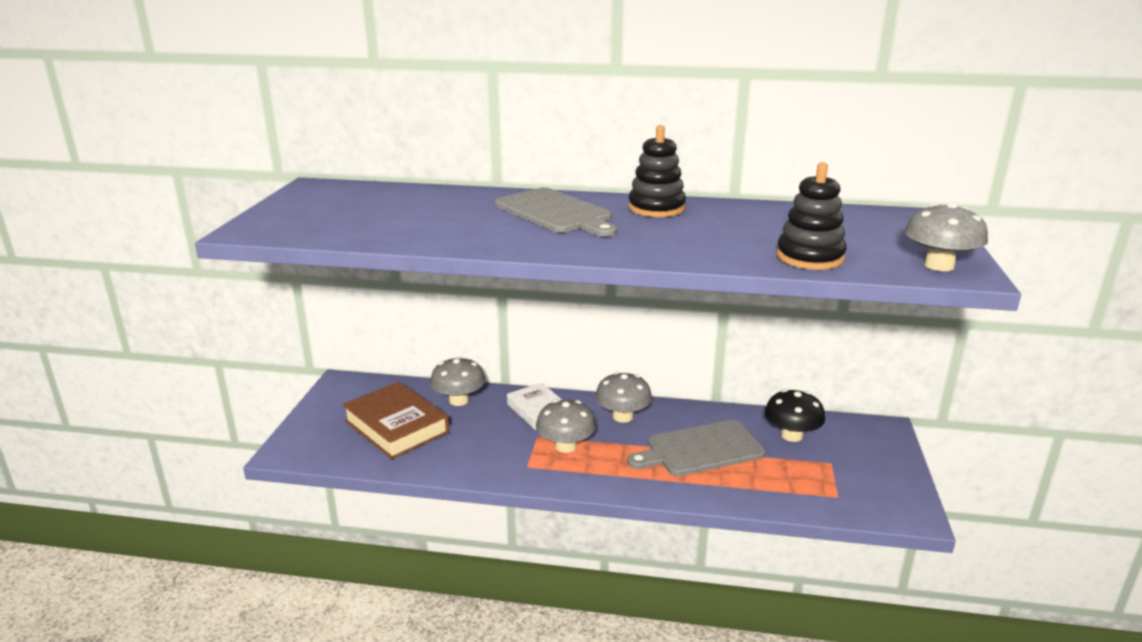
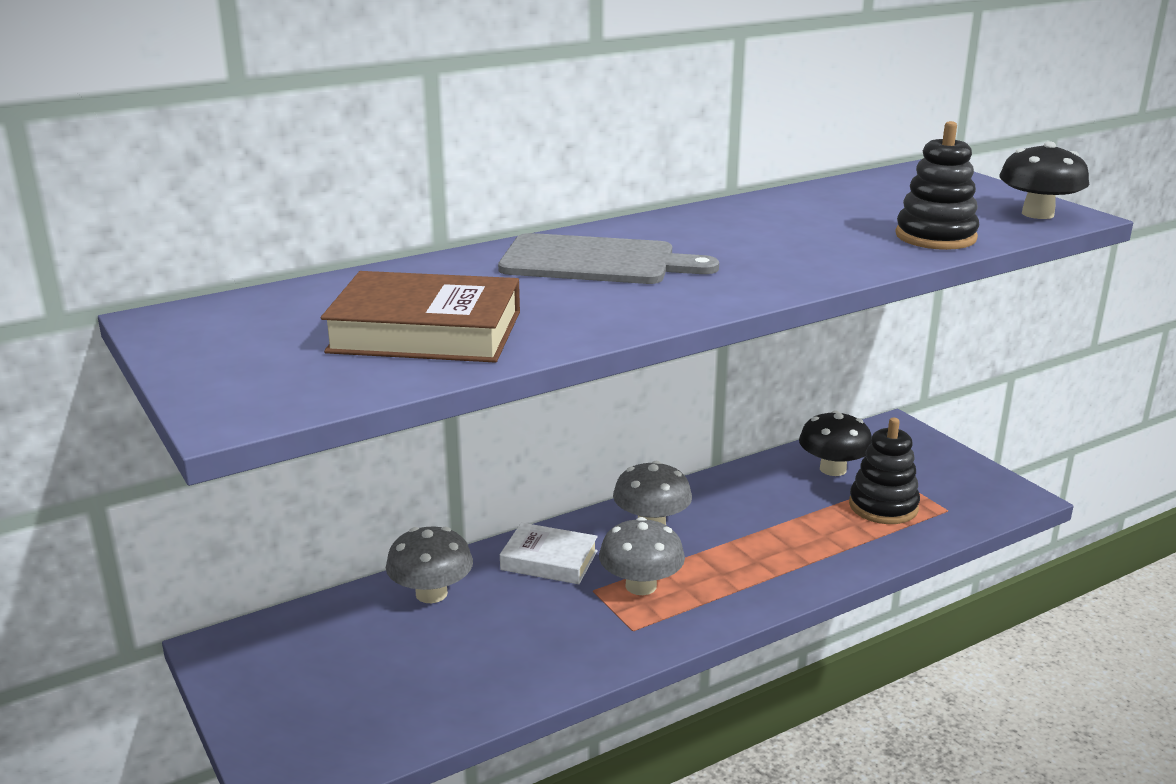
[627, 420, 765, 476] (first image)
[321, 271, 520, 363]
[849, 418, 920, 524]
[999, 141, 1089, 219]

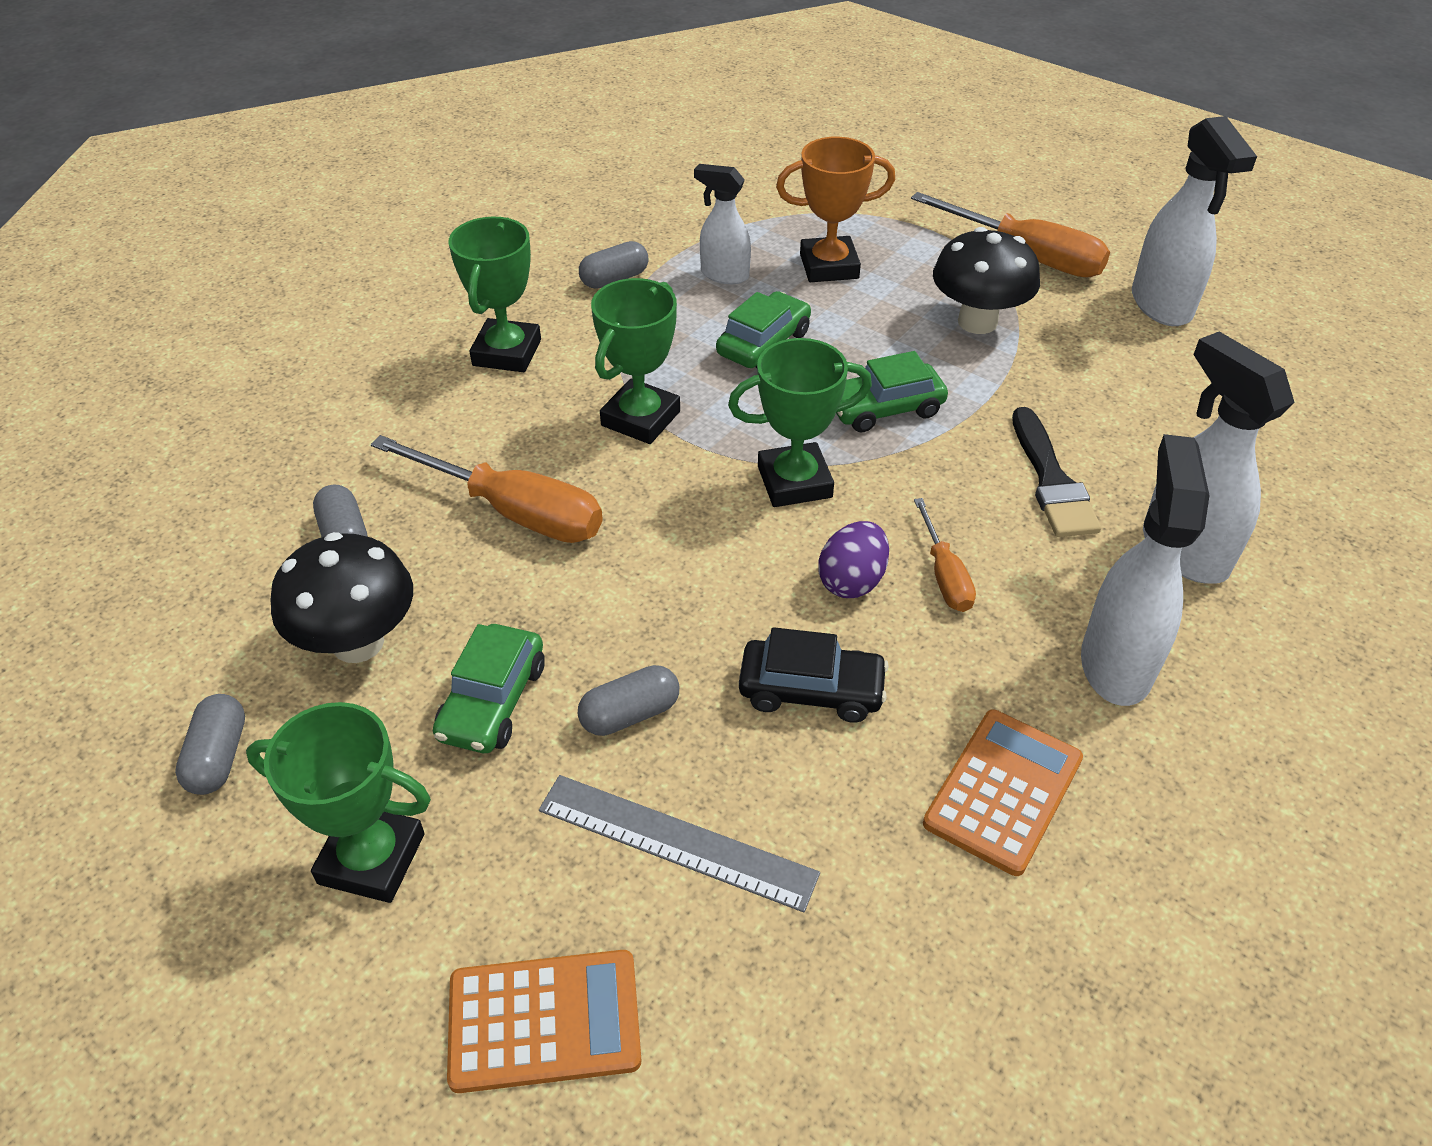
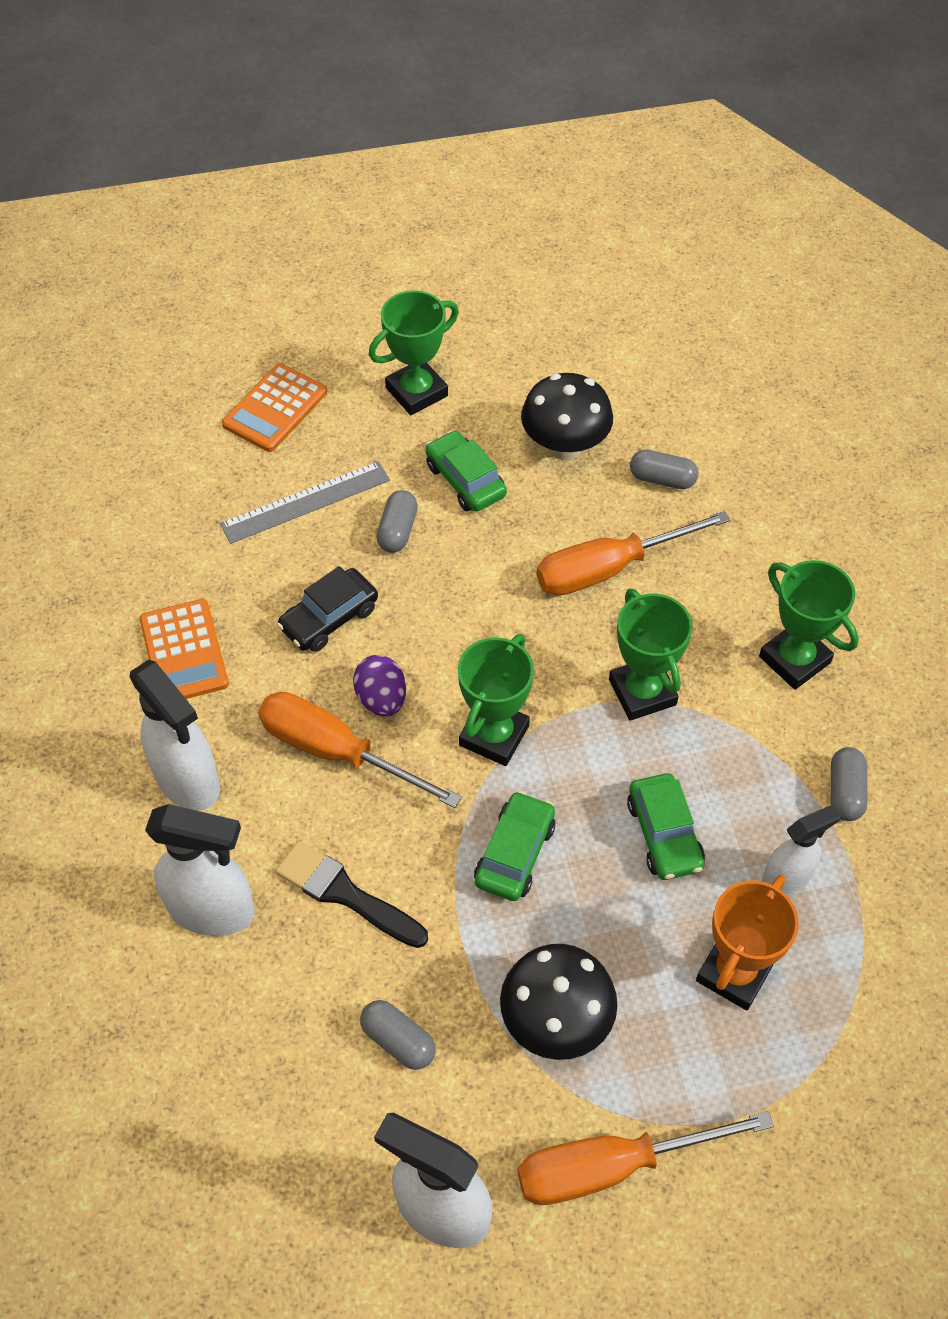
[360, 1000, 436, 1070]
[258, 692, 462, 808]

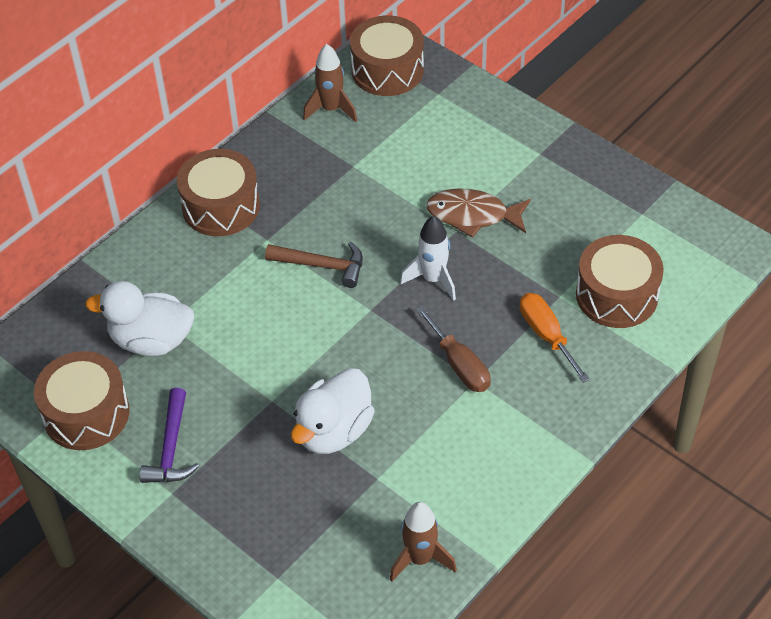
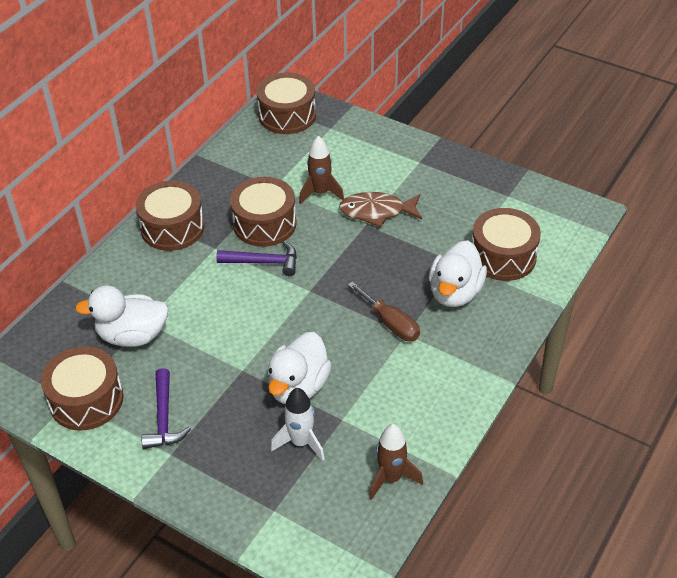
[230, 177, 297, 247]
[299, 136, 344, 204]
[271, 388, 325, 461]
[429, 240, 487, 307]
[216, 241, 297, 276]

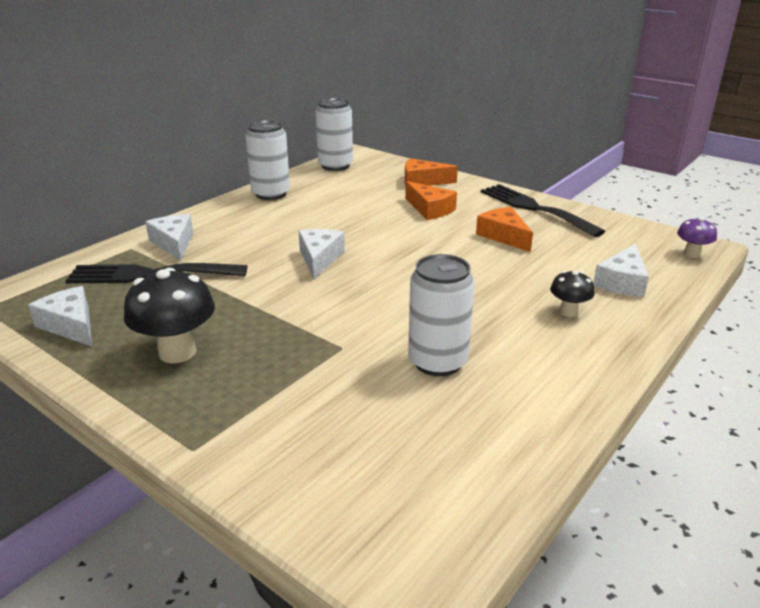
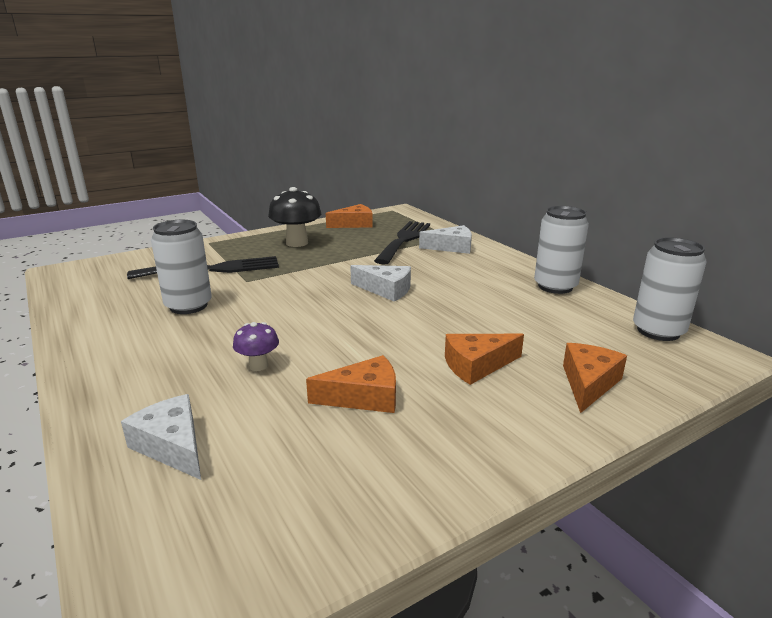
[550, 271, 595, 317] (first image)
[127, 256, 279, 279]
[233, 322, 279, 371]
[326, 204, 373, 228]

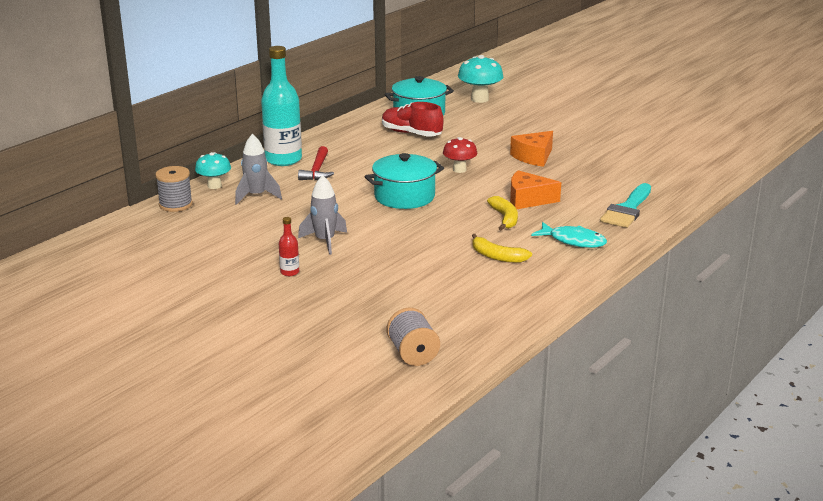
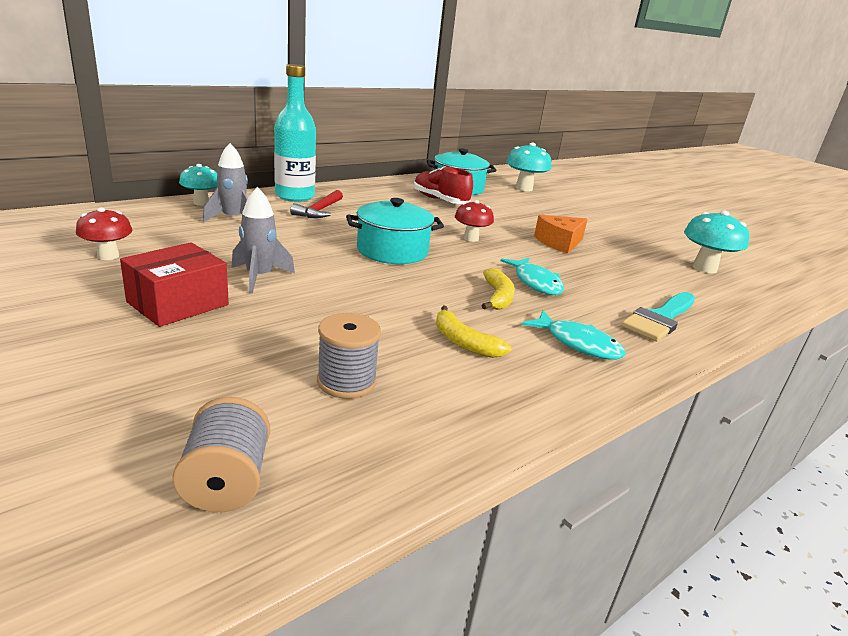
[76, 207, 133, 260]
[684, 210, 749, 273]
[317, 313, 381, 399]
[120, 242, 229, 327]
[501, 258, 564, 295]

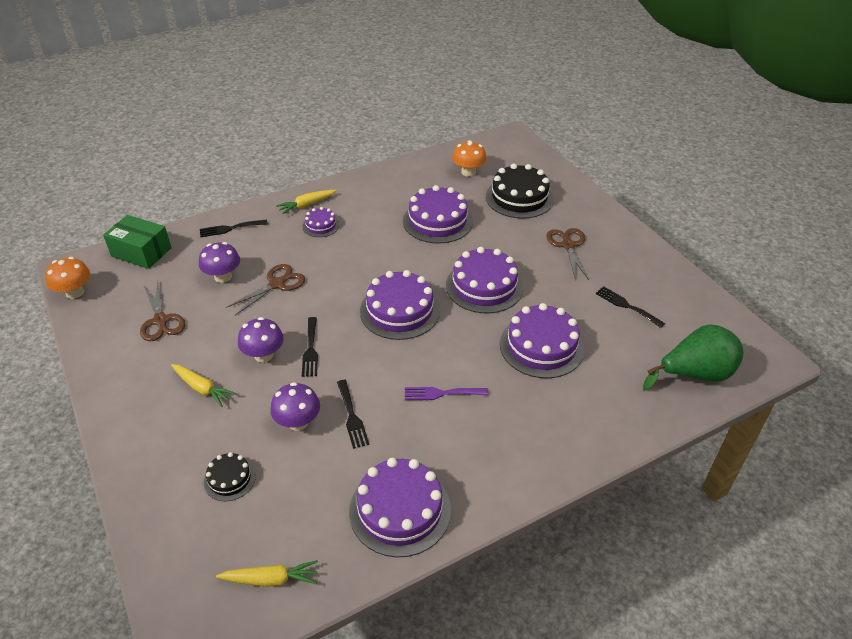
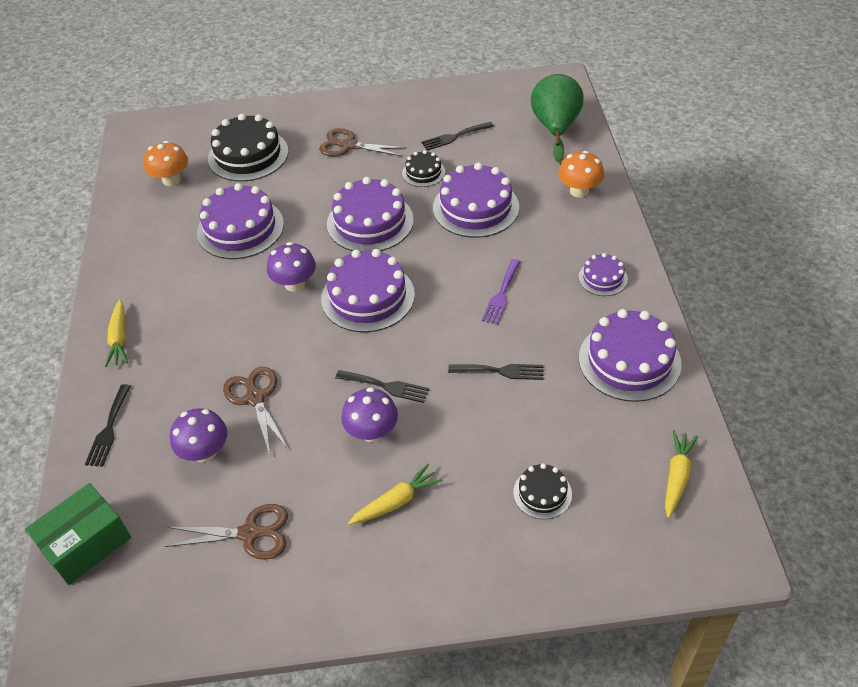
[402, 150, 445, 187]
[558, 151, 604, 198]
[267, 242, 316, 292]
[578, 253, 628, 296]

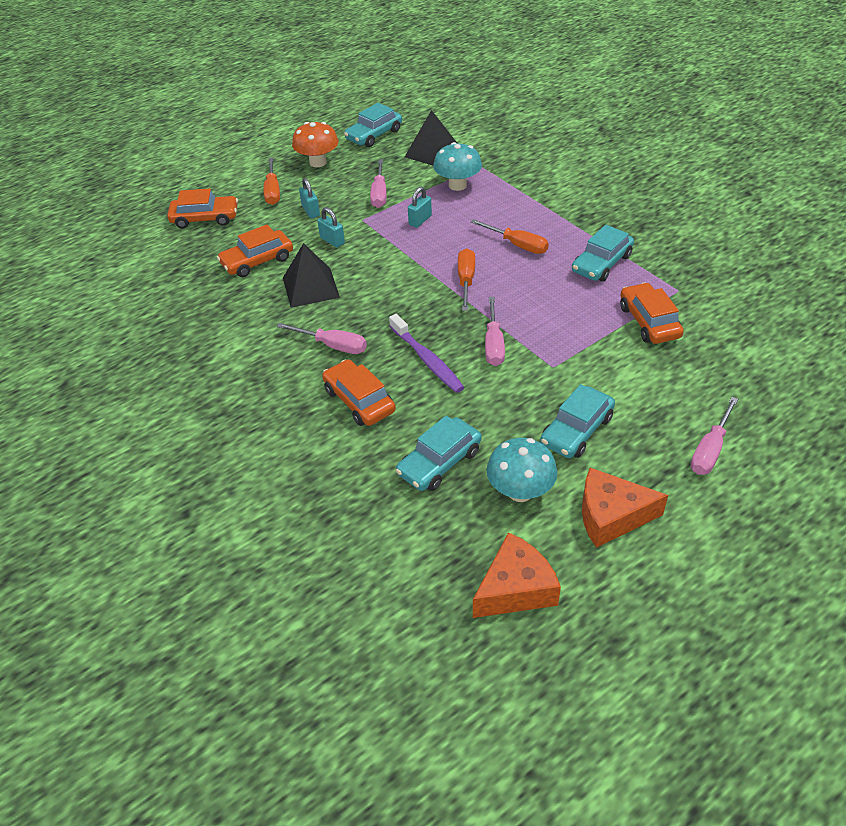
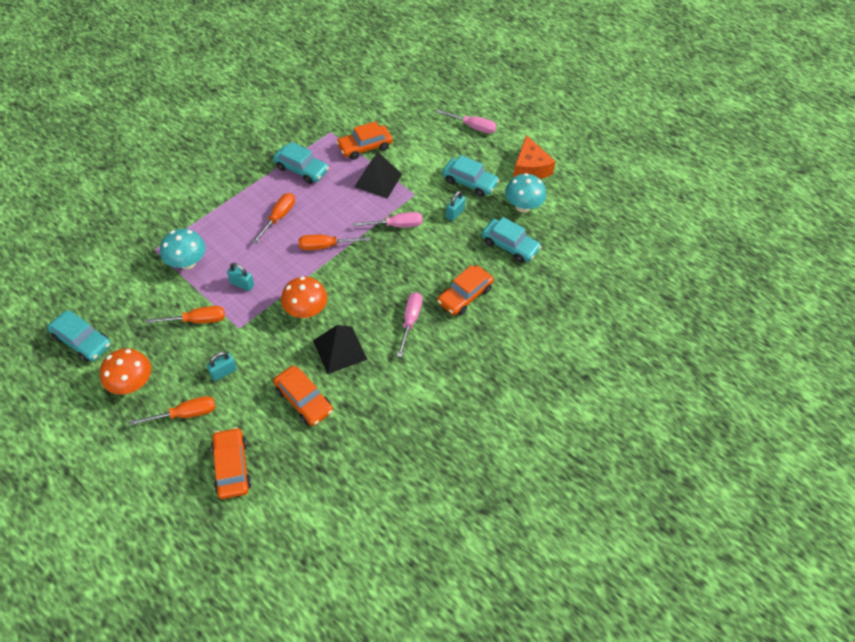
[389, 314, 464, 393] (first image)
[473, 532, 561, 618] (first image)
[281, 276, 327, 318]
[446, 191, 466, 221]
[355, 152, 402, 199]
[146, 306, 225, 324]

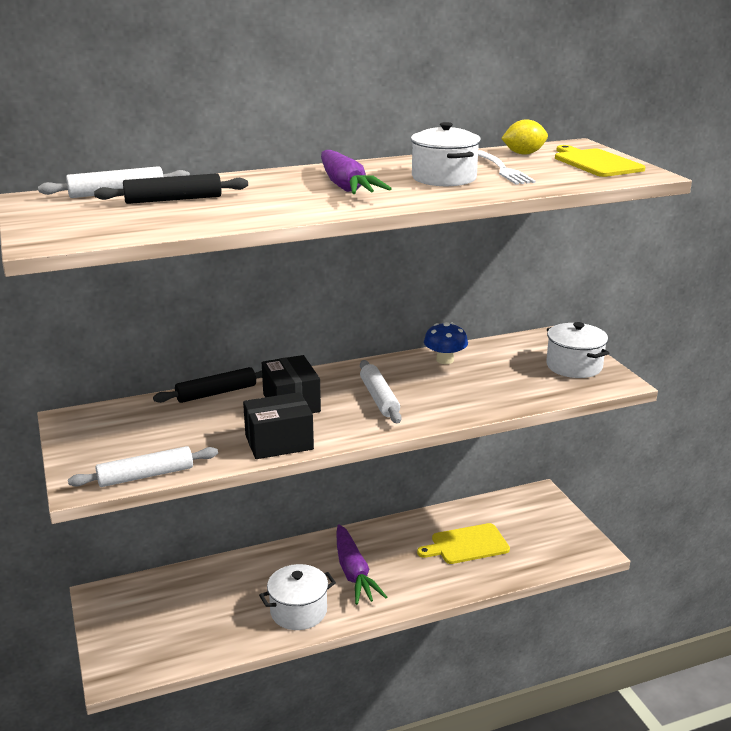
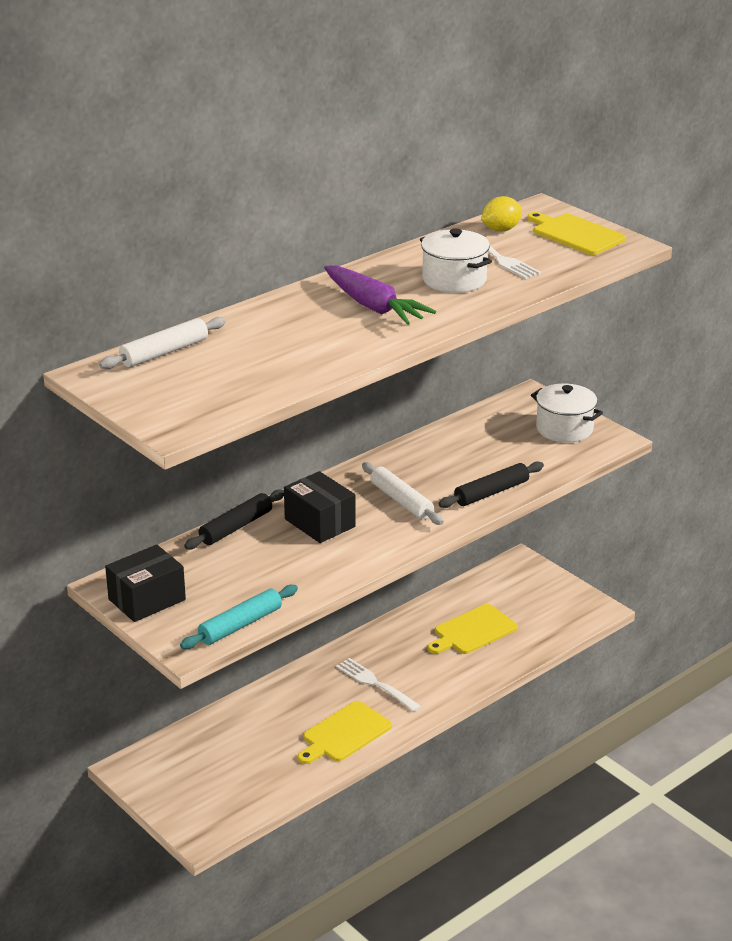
[424, 322, 468, 364] (first image)
[439, 461, 544, 508]
[105, 545, 186, 622]
[298, 701, 392, 764]
[336, 658, 421, 712]
[180, 585, 298, 649]

